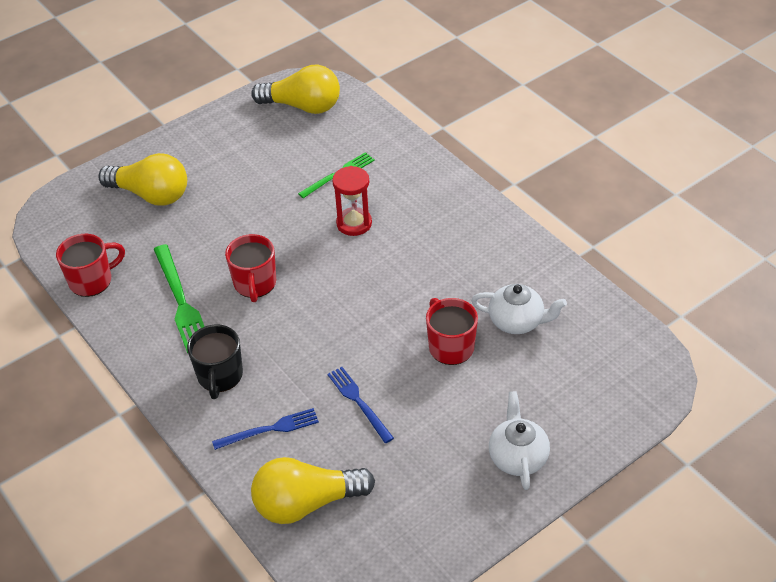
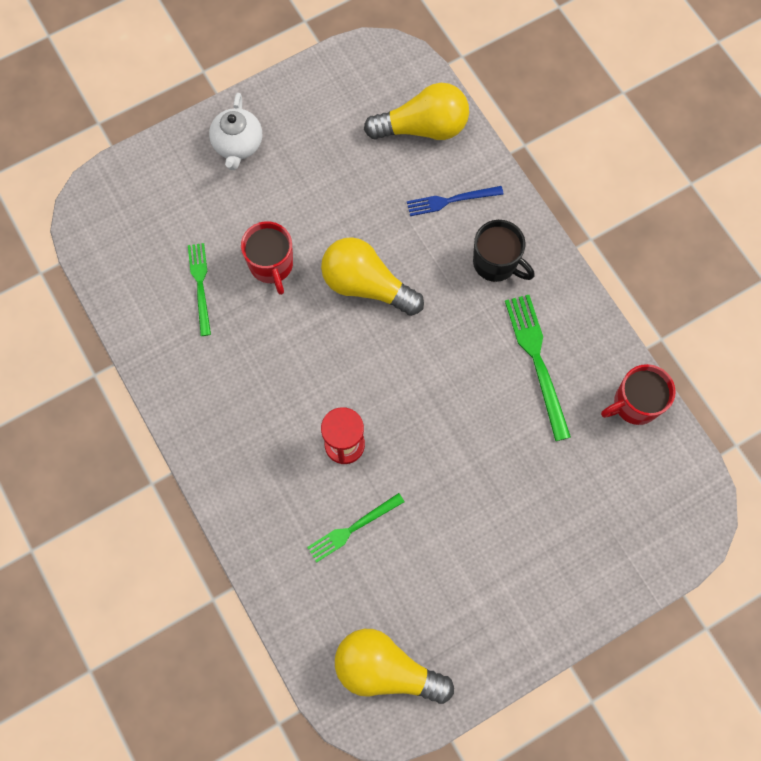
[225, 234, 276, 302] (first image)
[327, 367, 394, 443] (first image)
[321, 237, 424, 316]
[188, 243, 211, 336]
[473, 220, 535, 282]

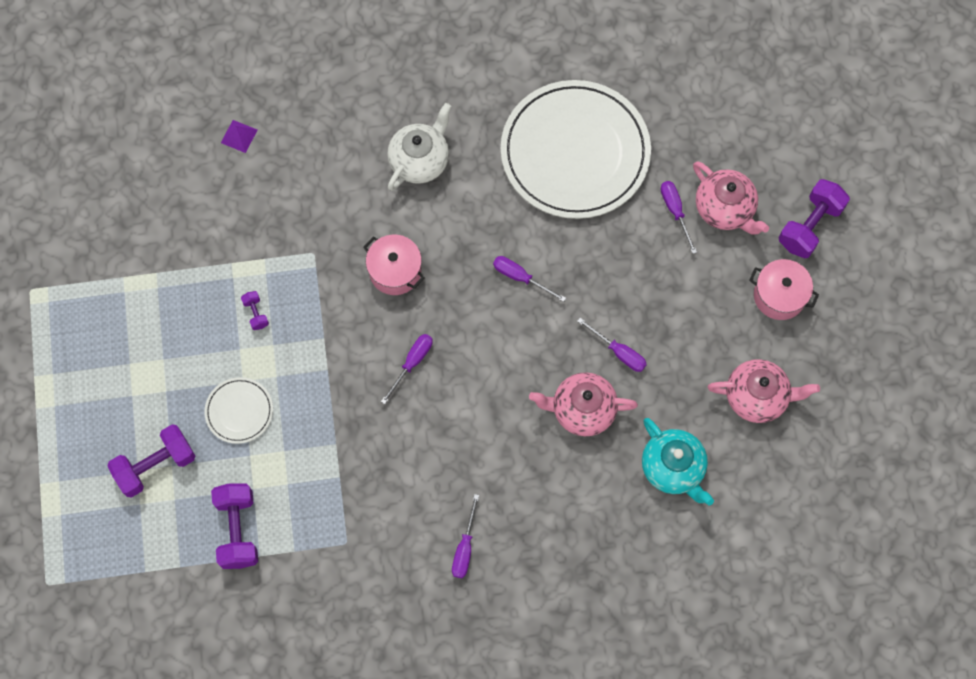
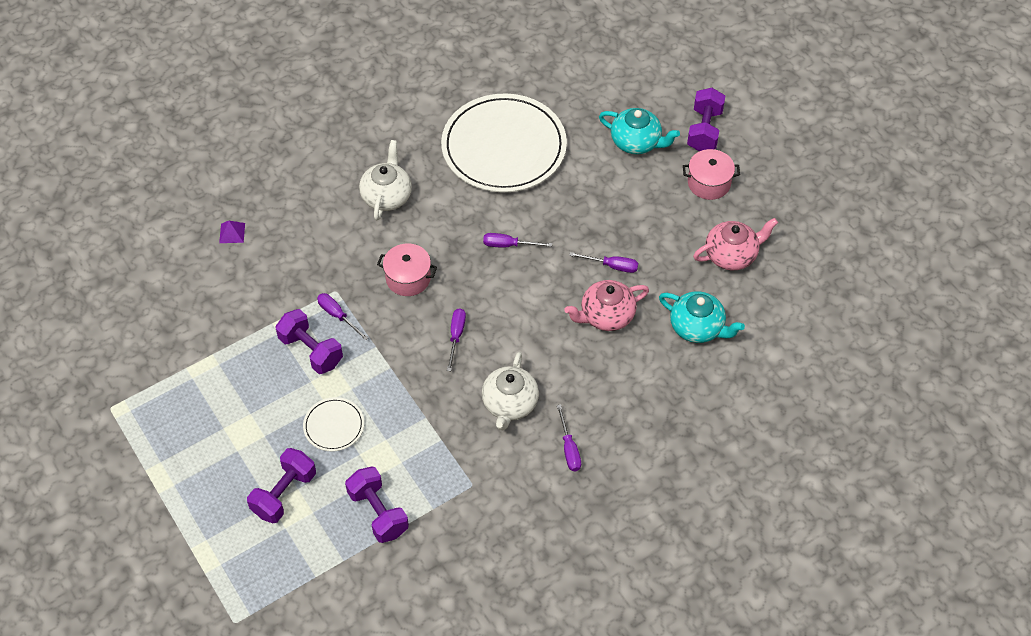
[482, 352, 539, 430]
[317, 293, 368, 340]
[599, 108, 680, 154]
[276, 309, 343, 374]

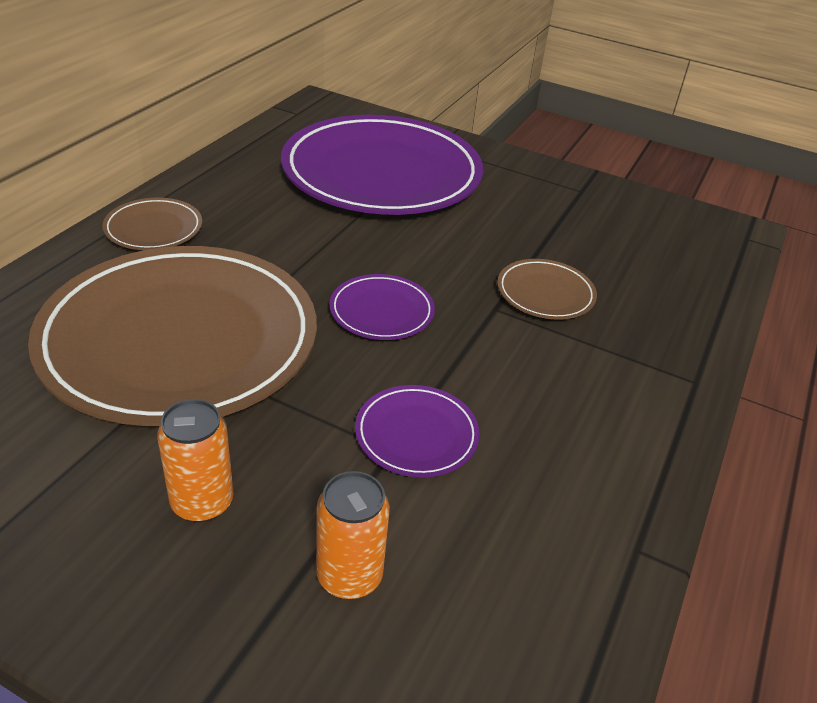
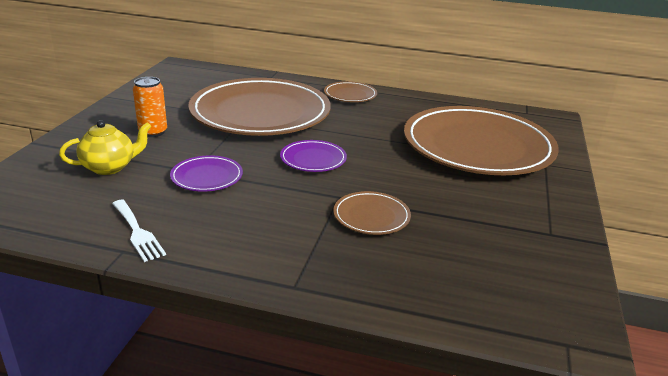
[112, 200, 166, 262]
[59, 120, 151, 175]
[404, 106, 559, 175]

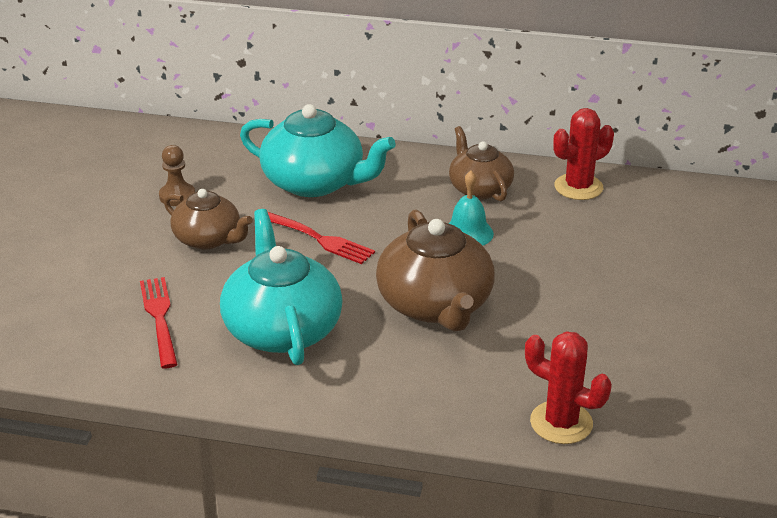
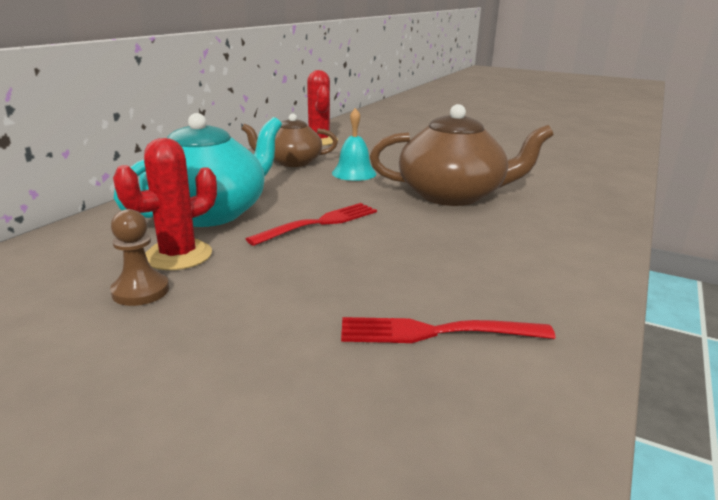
[164, 189, 253, 249] (first image)
[220, 209, 343, 365] (first image)
[113, 138, 217, 270]

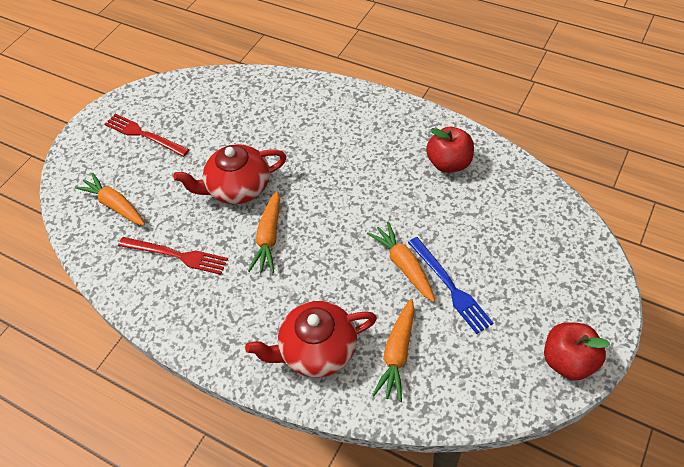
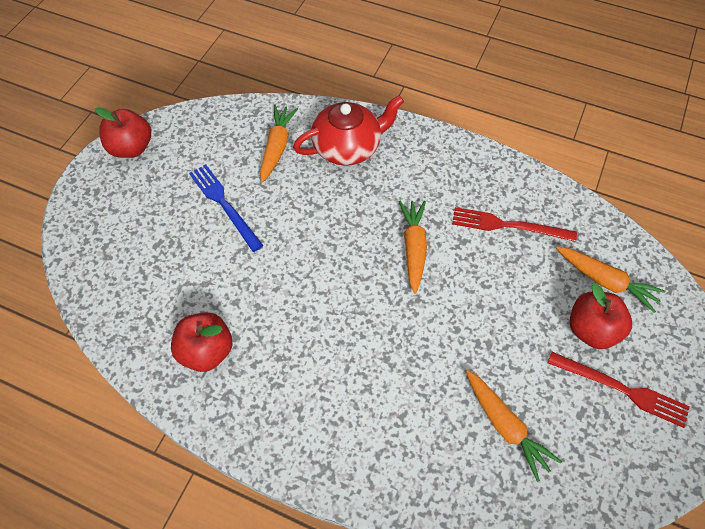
[174, 144, 287, 204] (first image)
[570, 283, 632, 349]
[466, 370, 562, 482]

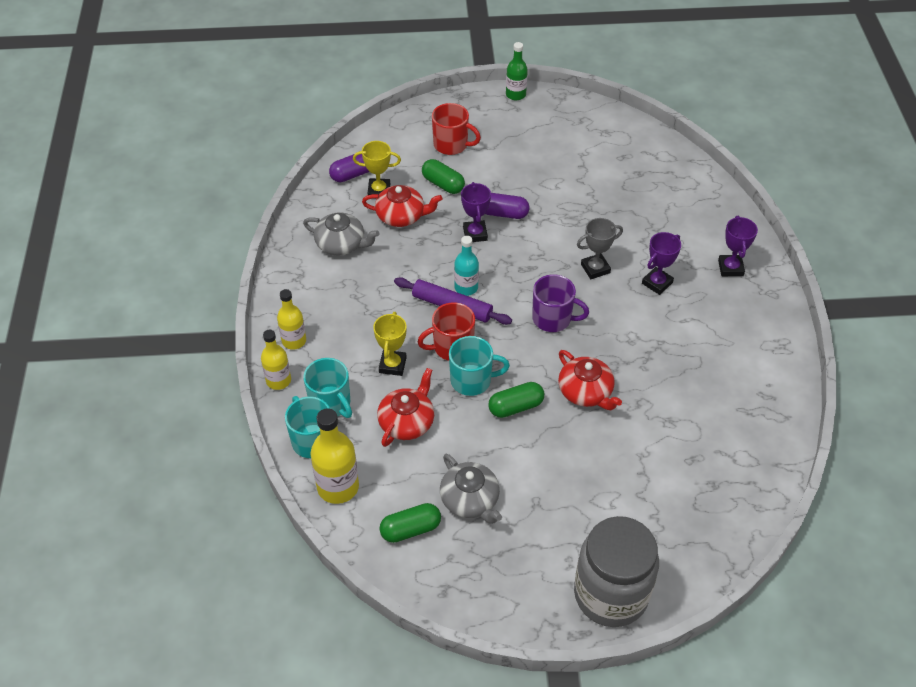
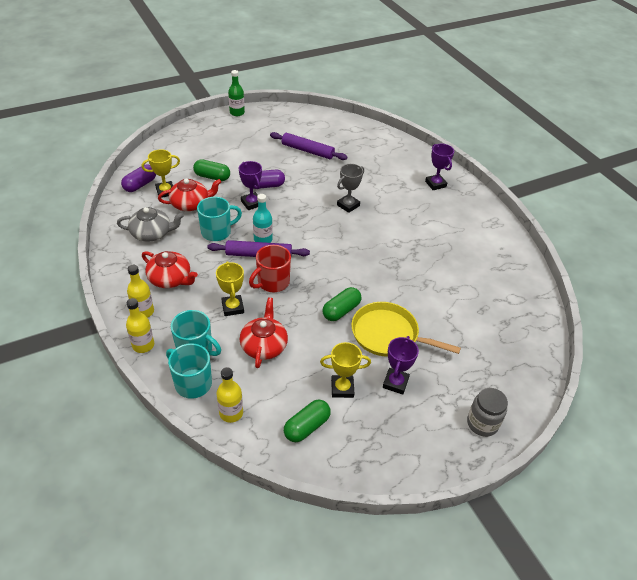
[432, 103, 481, 155] (first image)
[532, 274, 589, 332] (first image)
[270, 132, 347, 160]
[351, 302, 461, 356]
[197, 197, 242, 241]
[142, 251, 198, 288]
[383, 336, 419, 395]
[320, 342, 371, 398]
[217, 367, 243, 423]
[467, 388, 508, 437]

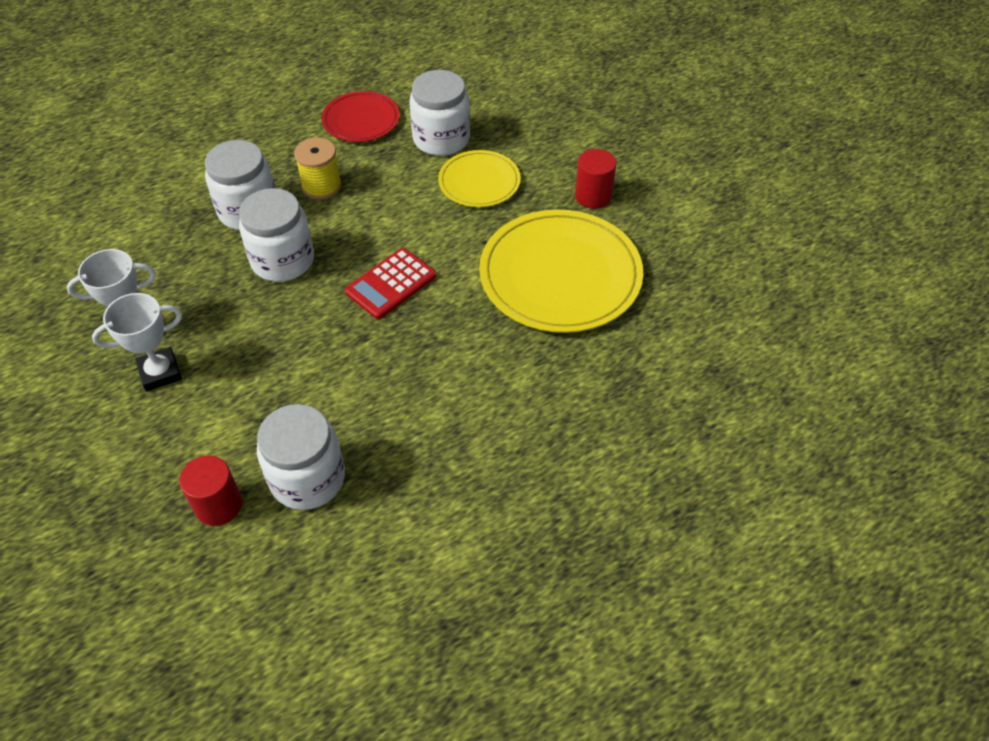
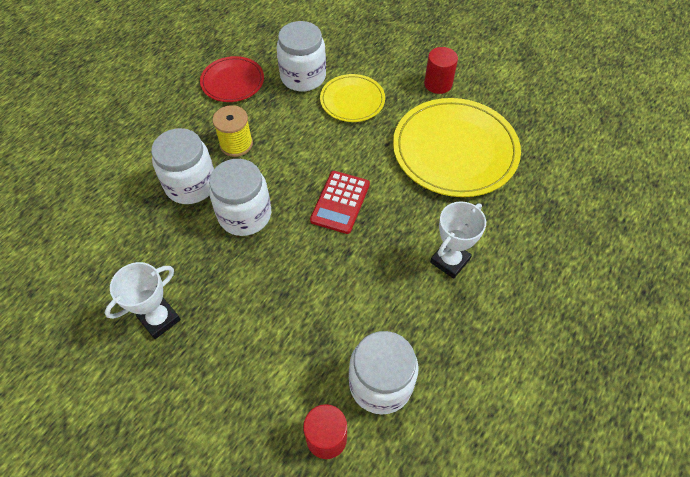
[430, 201, 486, 279]

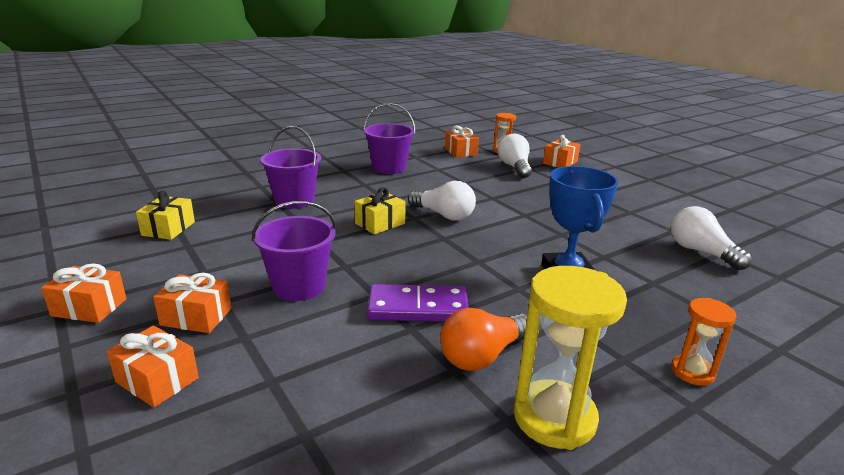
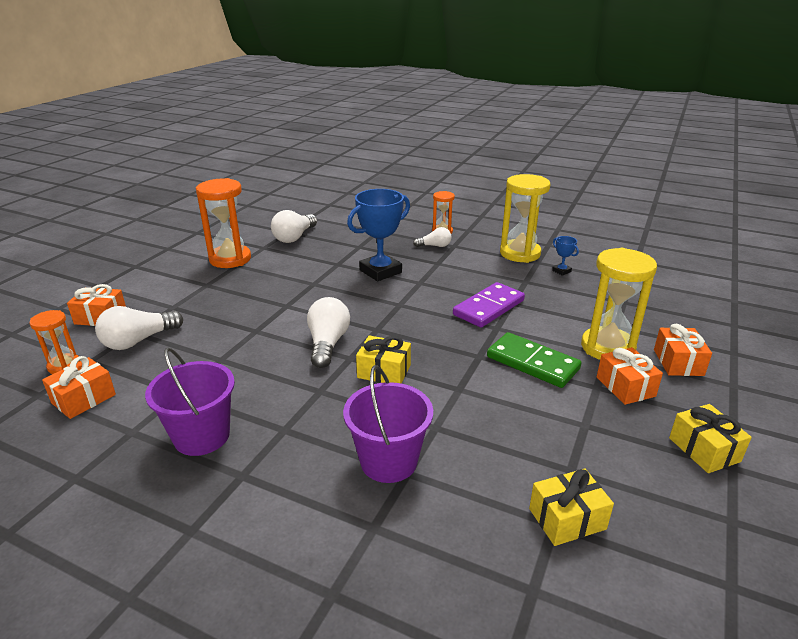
[440, 308, 527, 371] (first image)
[196, 178, 251, 268]
[413, 227, 452, 247]
[552, 236, 579, 276]
[581, 248, 657, 360]
[487, 332, 581, 388]
[669, 404, 752, 473]
[453, 282, 525, 327]

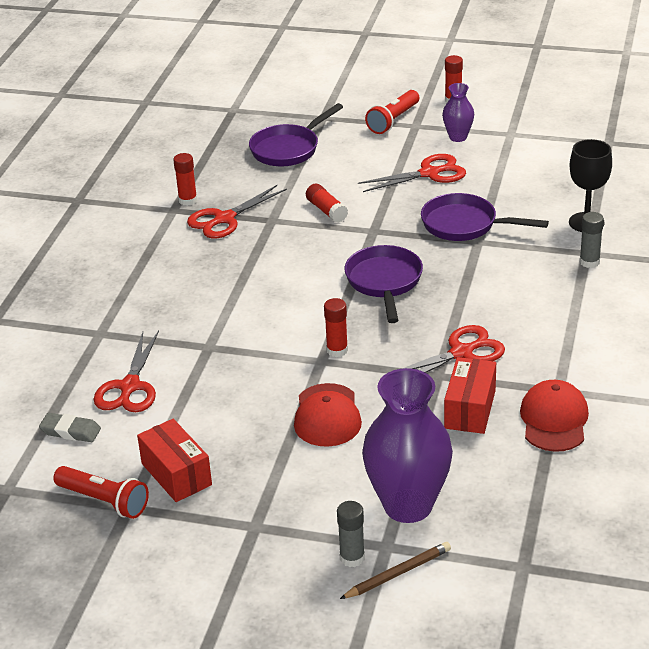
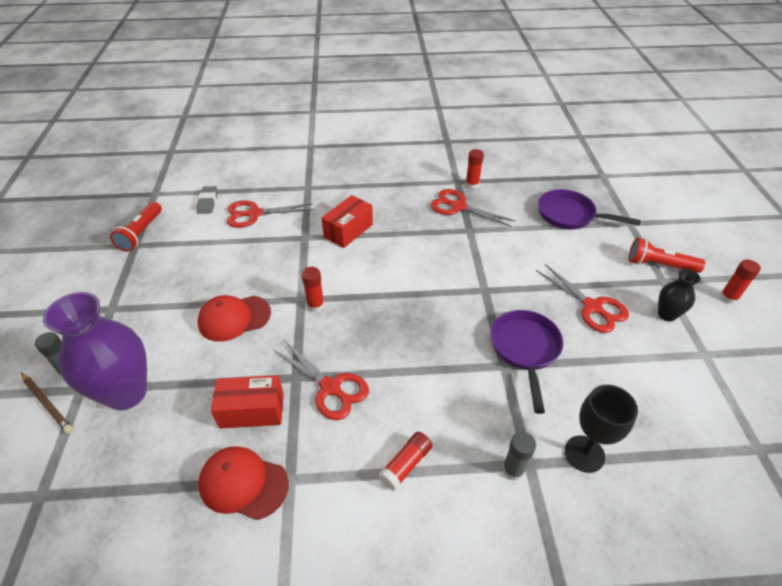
[345, 245, 423, 323] (first image)
[322, 195, 373, 248]
[379, 432, 433, 491]
[658, 269, 701, 321]
[198, 446, 289, 520]

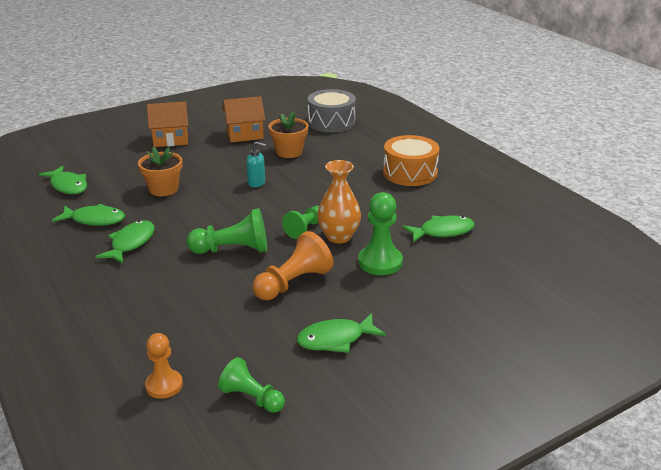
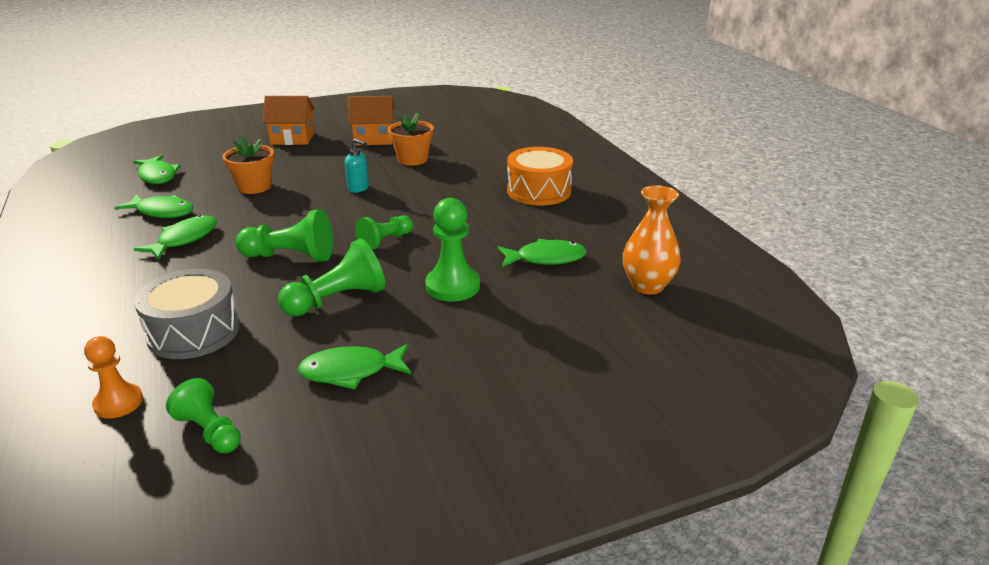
[134, 269, 240, 359]
[623, 185, 681, 294]
[278, 239, 385, 317]

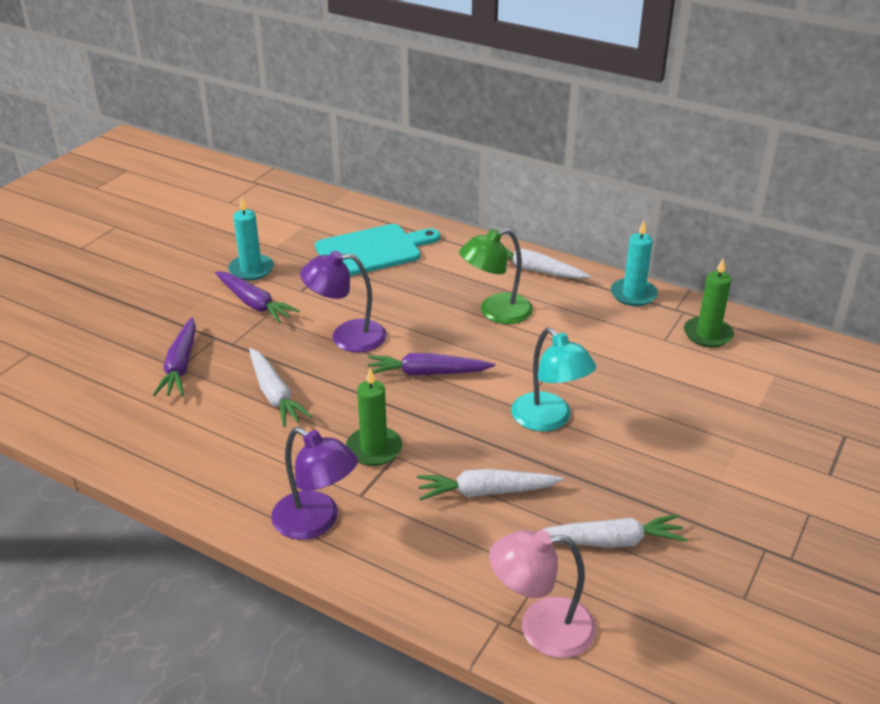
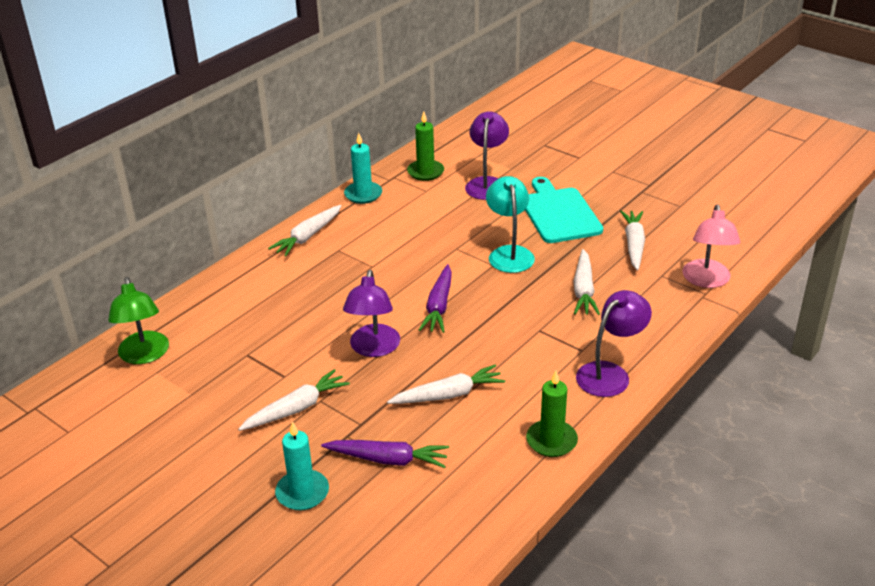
[465, 112, 509, 200]
[275, 421, 329, 511]
[525, 177, 603, 243]
[526, 371, 578, 457]
[108, 277, 169, 364]
[238, 369, 350, 431]
[486, 176, 535, 273]

